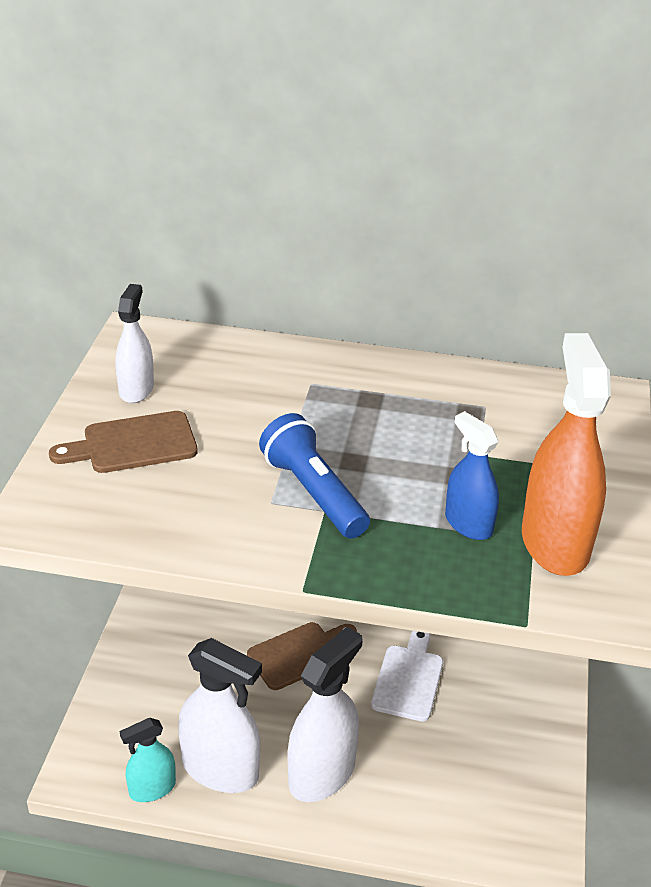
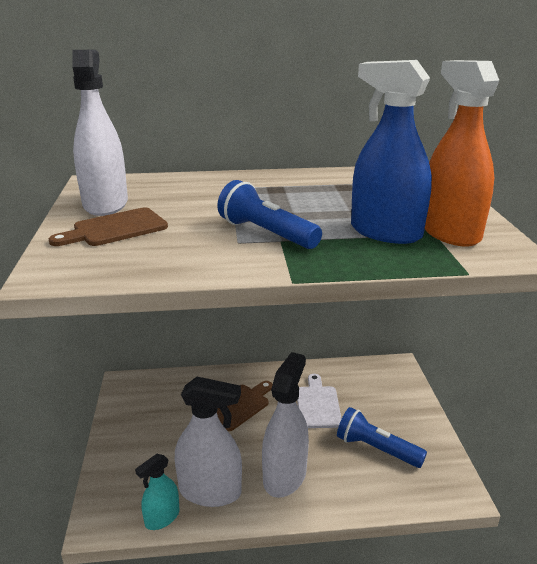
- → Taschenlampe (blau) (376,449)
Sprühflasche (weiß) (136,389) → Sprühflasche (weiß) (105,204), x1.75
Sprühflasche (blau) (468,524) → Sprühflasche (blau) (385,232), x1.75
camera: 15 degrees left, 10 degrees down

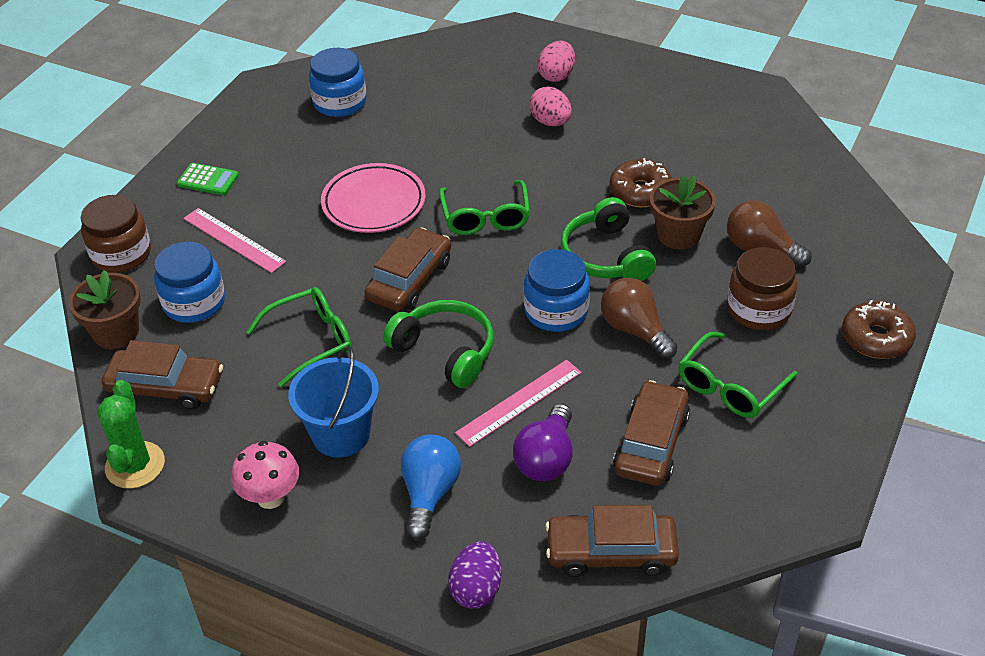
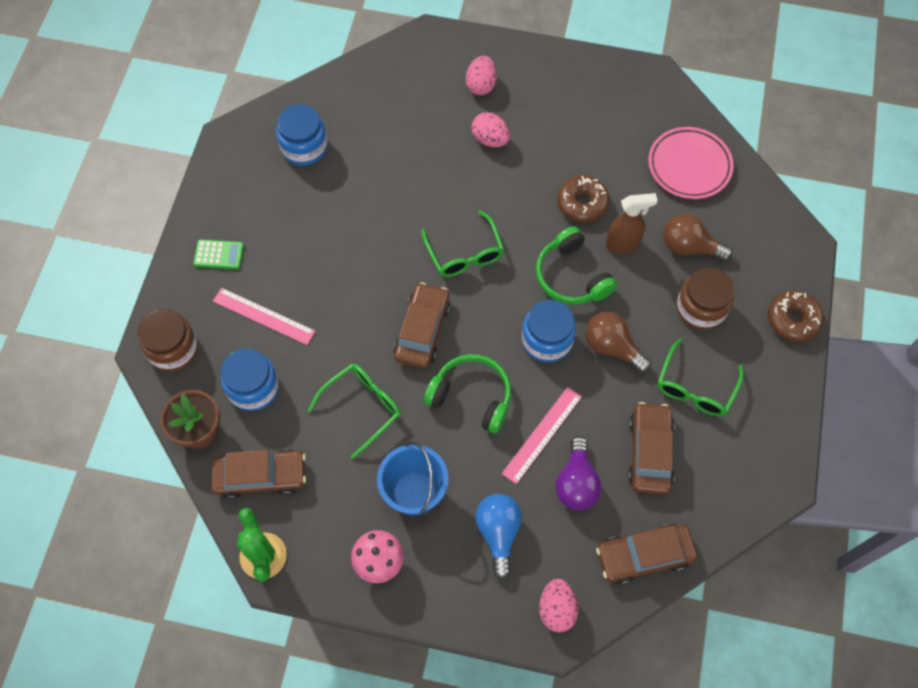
Teller (rosa) (374,203) → Teller (rosa) (689,166), relocated
Blumentopf (braun) (678,235) → Sprühflasche (braun) (623,244)
Ei (lila) (476,589) → Ei (rosa) (556,609)
camera: 15 degrees left, 20 degrees up

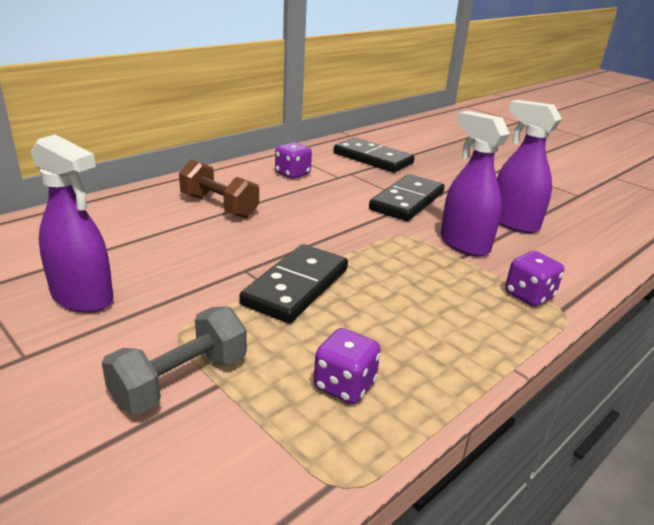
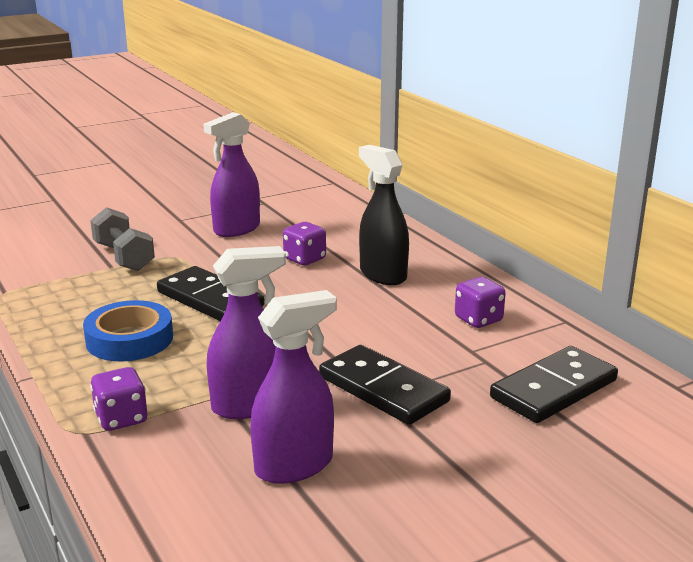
- → Klebeband (blau) (129,339)
Spielwürfel (lila) (344,385) → Spielwürfel (lila) (304,259), relocated
Hantel (braun) (219,206) → Sprühflasche (schwarz) (382,275)
camera: 105 degrees right, 5 degrees down

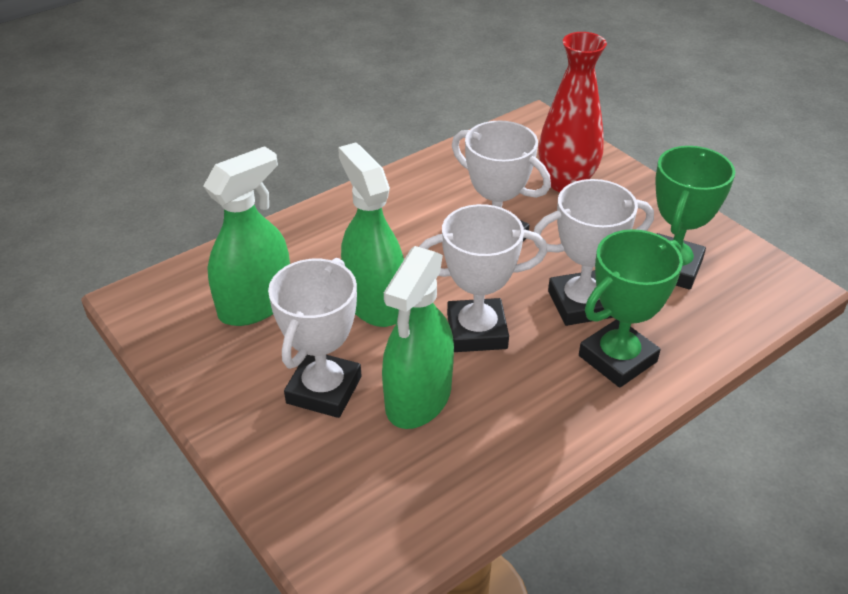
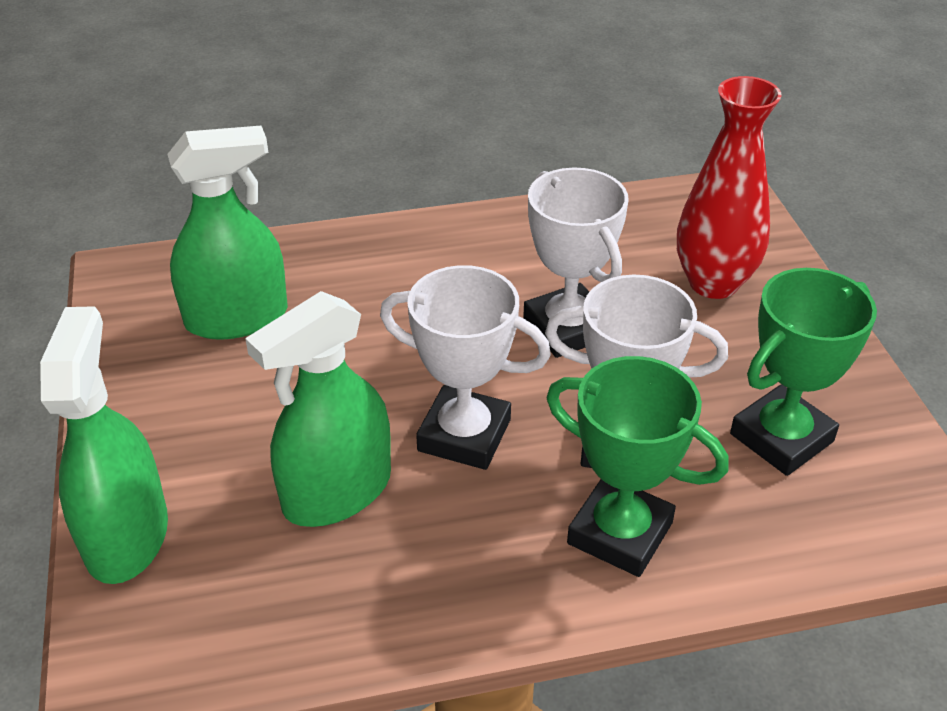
Pokal (weiß) (324,390) → -
Sprühflasche (grün) (374,302) → Sprühflasche (grün) (126,536), relocated
Pokal (grün) (617,359) → Pokal (grün) (620,533), 45 degrees clockwise
camera: 25 degrees right, 0 degrees up

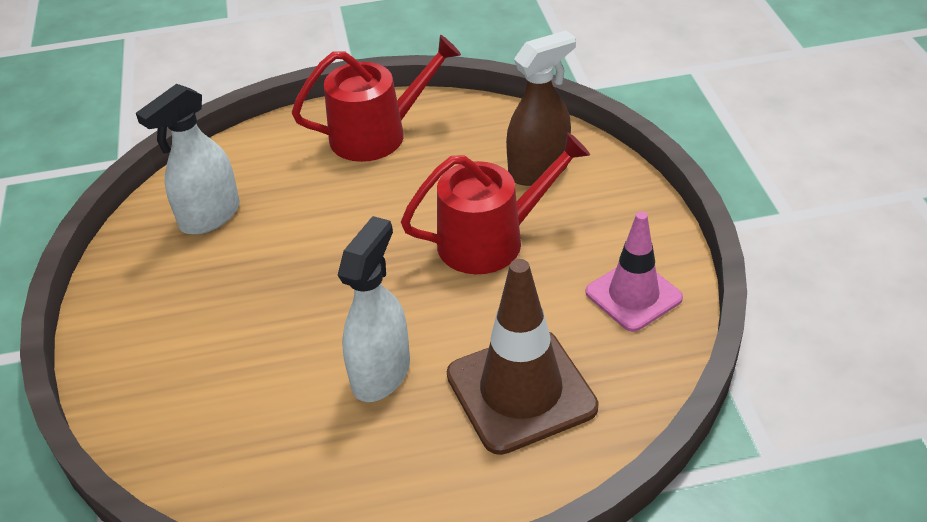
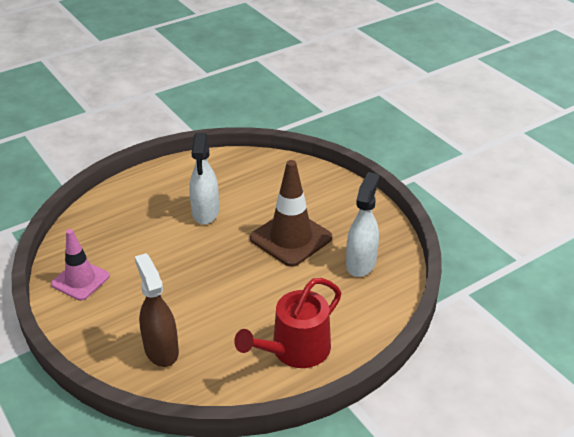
Gießkanne (rot) (491,240) → -
Leitkegel (braun) (521,391) → Leitkegel (braun) (291,238), relocated
Sprühflasche (braun) (539,170) → Sprühflasche (braun) (161,350), 120 degrees clockwise
camera: 155 degrees right, 5 degrees down

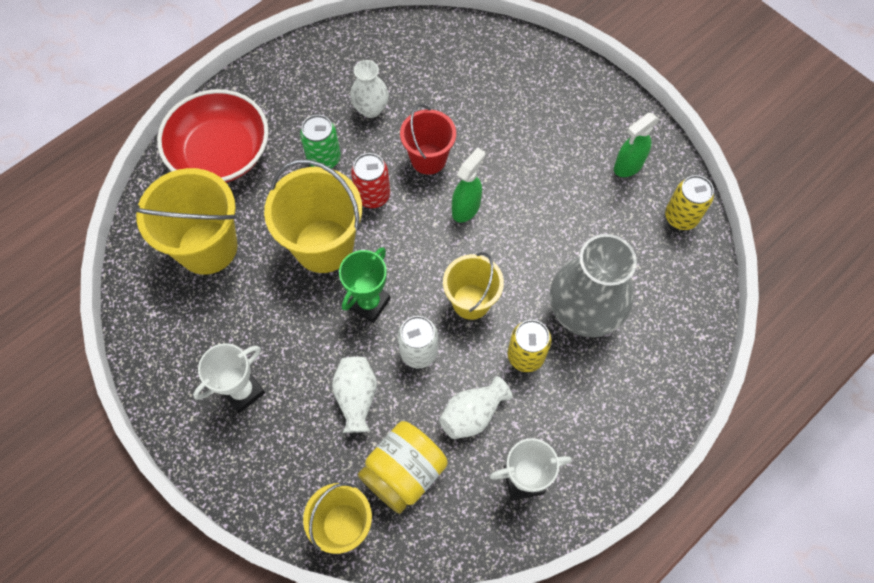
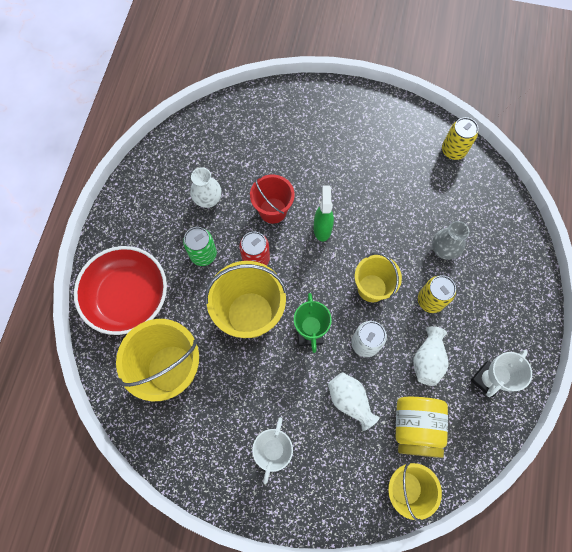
Sprühflasche (grün) (628,166) → -
Vase (grau) (583,313) → Vase (grau) (443,250), x0.53
camera: 35 degrees left, 5 degrees up

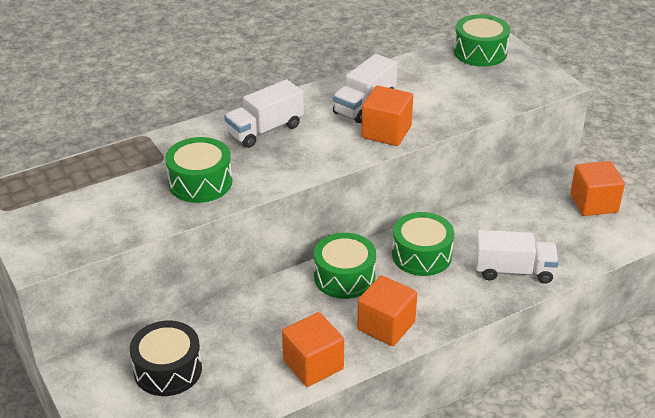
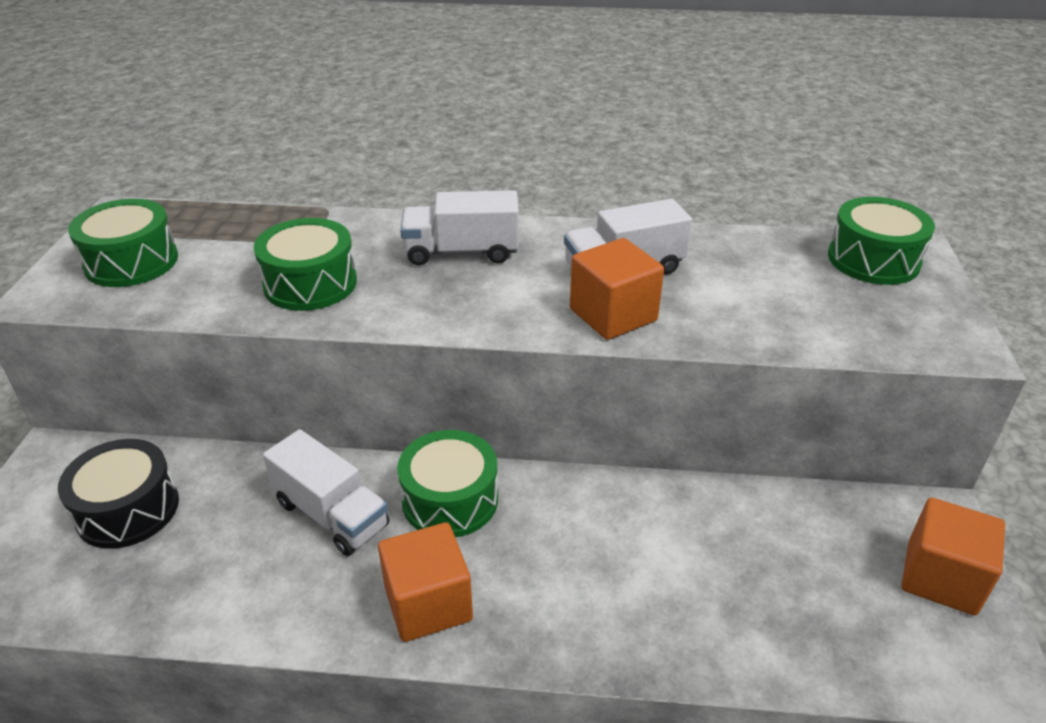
Kubus (orange) (313,364) → -
Trommel (grün) (421,255) → Trommel (grün) (131,262), relocated
Lastwagen (weiß) (513,271) → Lastwagen (weiß) (331,514), relocated
camera: 35 degrees right, 0 degrees up

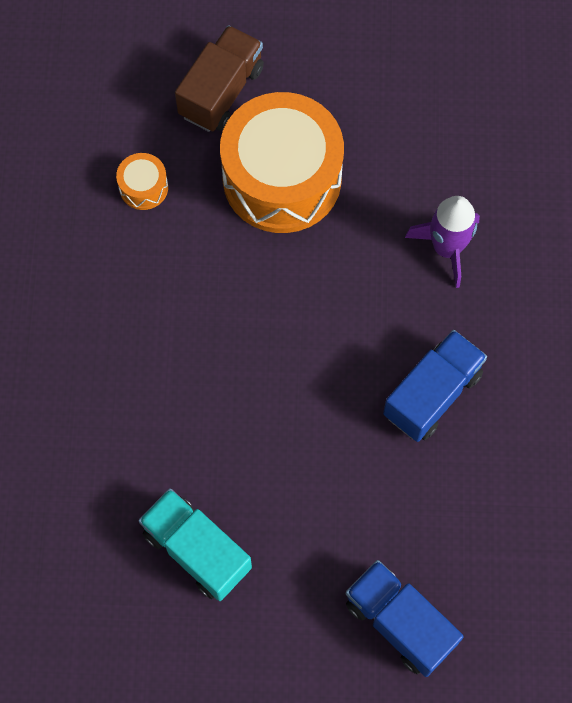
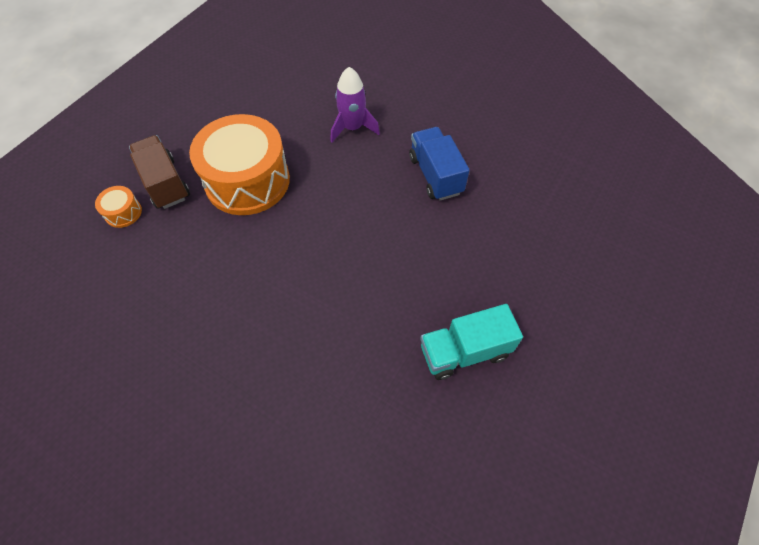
Lastwagen (blau) (399,623) → -
Trommel (orange) (143,187) → Trommel (orange) (123,212), relocated
camera: 60 degrees left, 10 degrees down

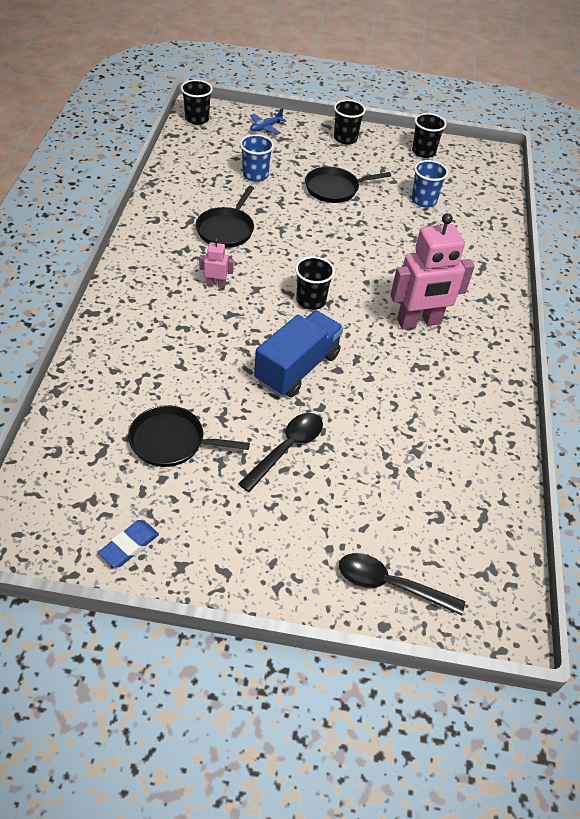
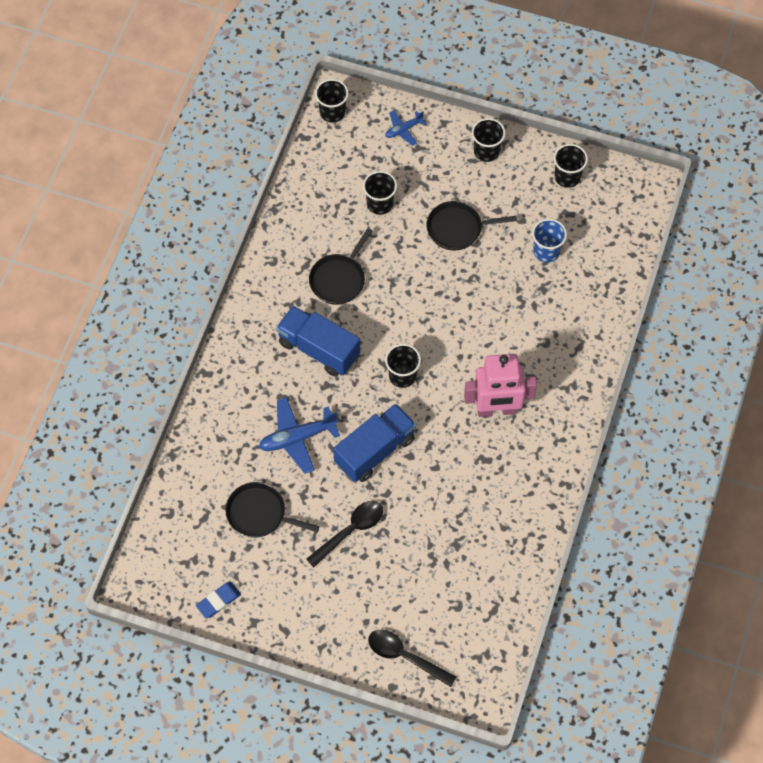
- → Flugzeug (blau) (297,438)
Roboter (rosa) (216,284) → Lastwagen (blau) (319,349)
Becher (blau) (255,175) → Becher (schwarz) (380,204)
camera: 15 degrees right, 15 degrees up

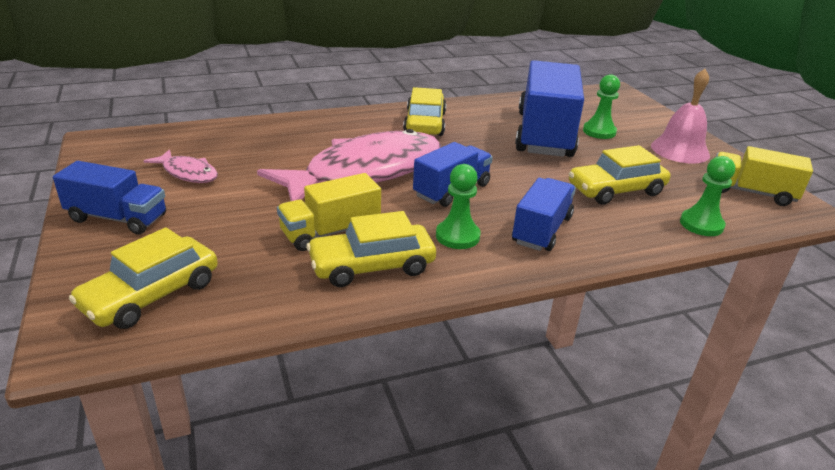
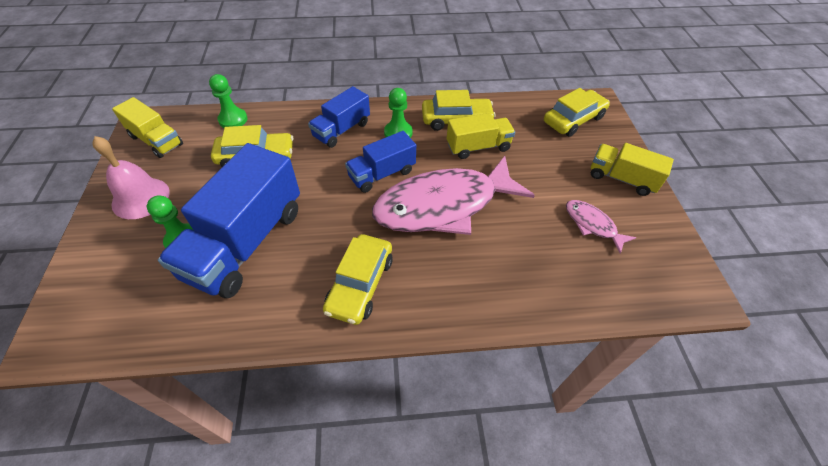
Lastwagen (blau) (117,218) → Lastwagen (gelb) (621,179)
camera: 165 degrees left, 20 degrees up

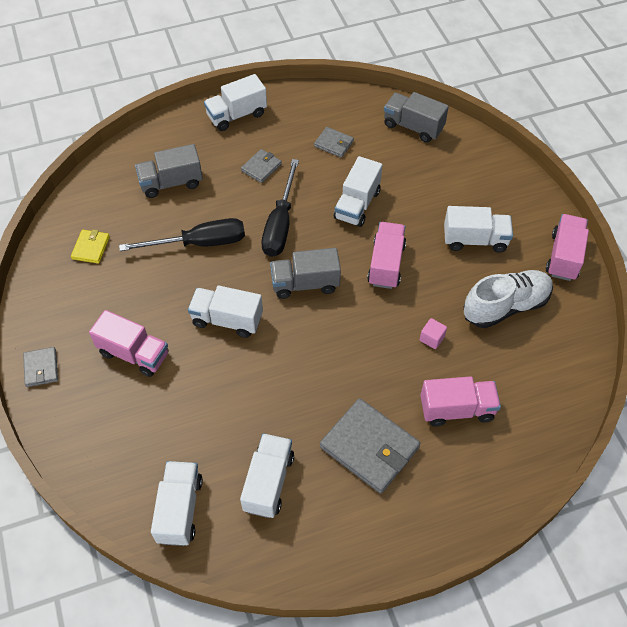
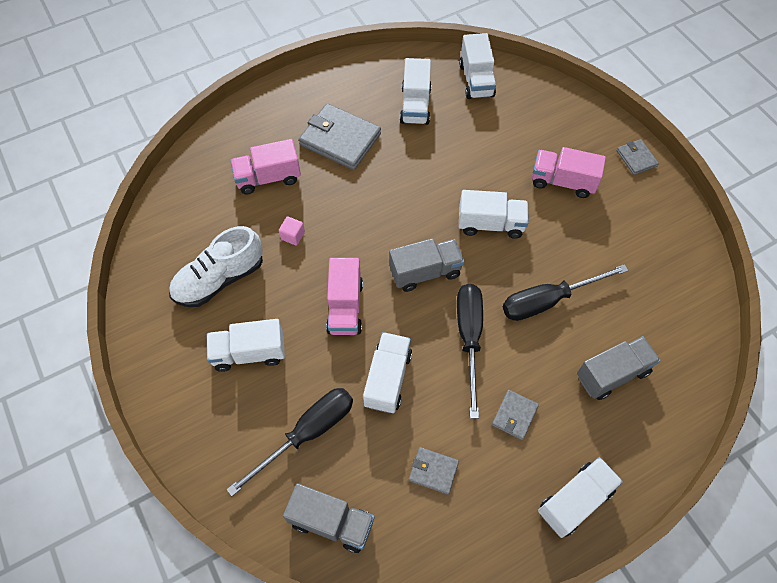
Geldbörse (gelb) (91,248) → -
Lastwagen (rosa) (563,256) → -
- → Schraubenzieher (schwarz) (307,433)
camera: 170 degrees right, 5 degrees up

